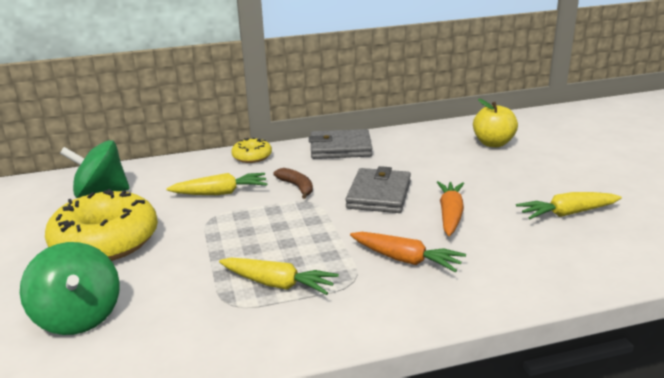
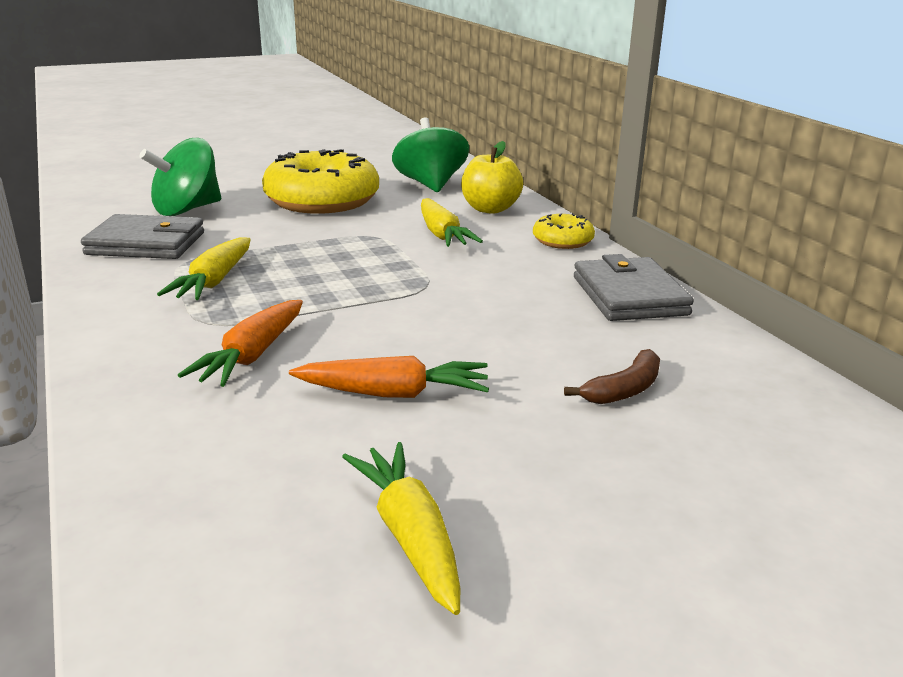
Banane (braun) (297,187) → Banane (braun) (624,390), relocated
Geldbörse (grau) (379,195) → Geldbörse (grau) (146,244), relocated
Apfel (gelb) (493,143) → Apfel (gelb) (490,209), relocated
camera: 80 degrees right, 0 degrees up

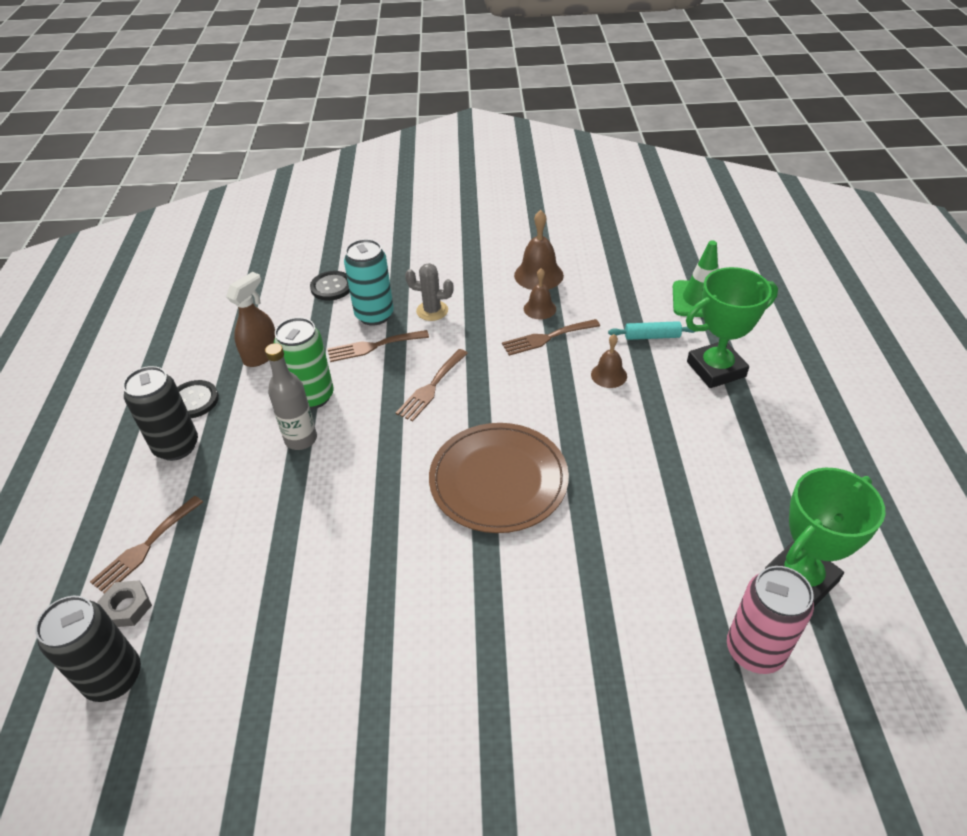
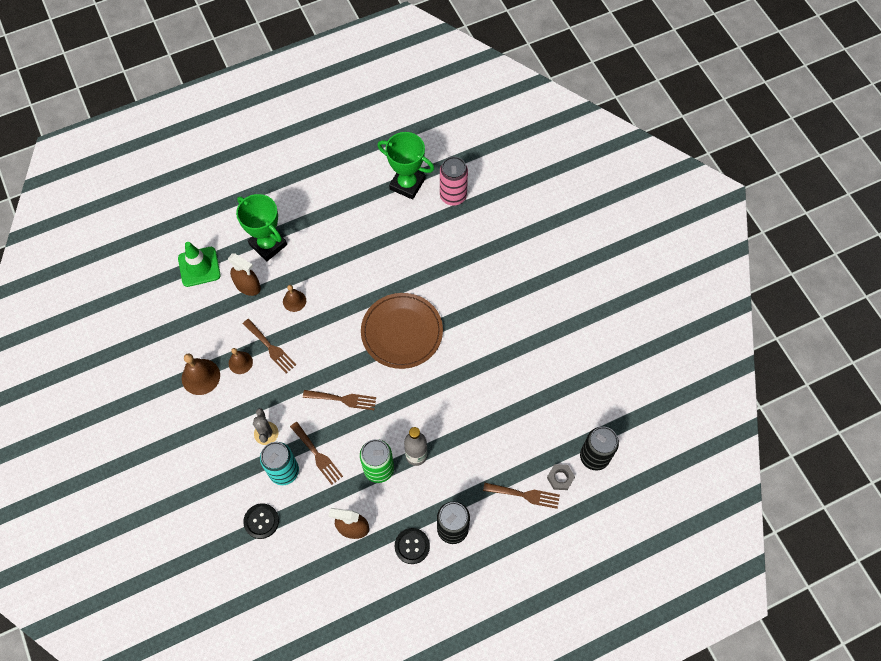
Nudelholz (türkis) (652,336) → Sprühflasche (braun) (248,286)
camera: 115 degrees left, 20 degrees up

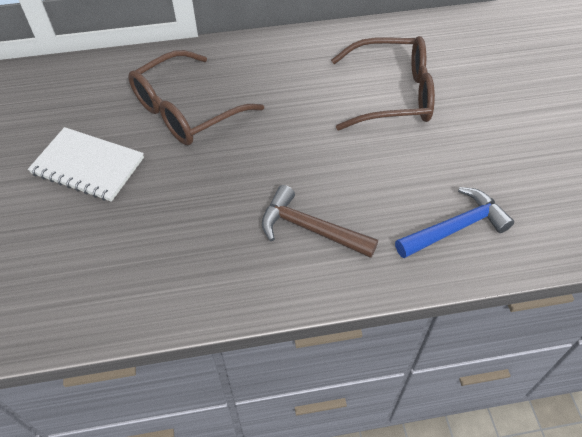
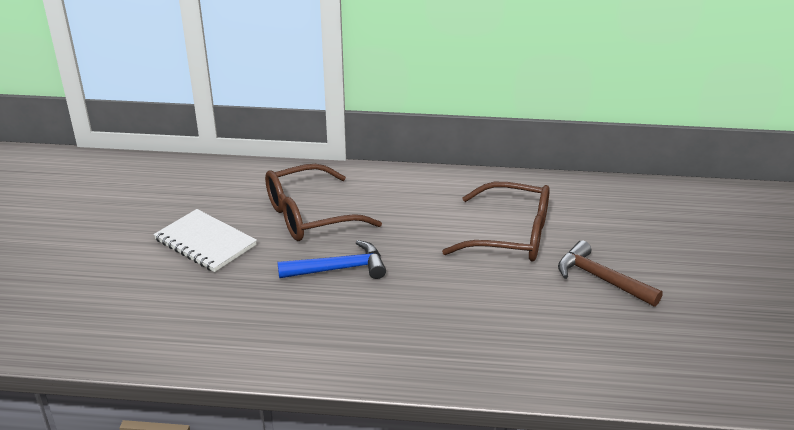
Hammer (braun) (310,229) → Hammer (braun) (601,279), relocated
Hammer (blau) (455,228) → Hammer (blau) (339,269), relocated
camera: 15 degrees right, 20 degrees down

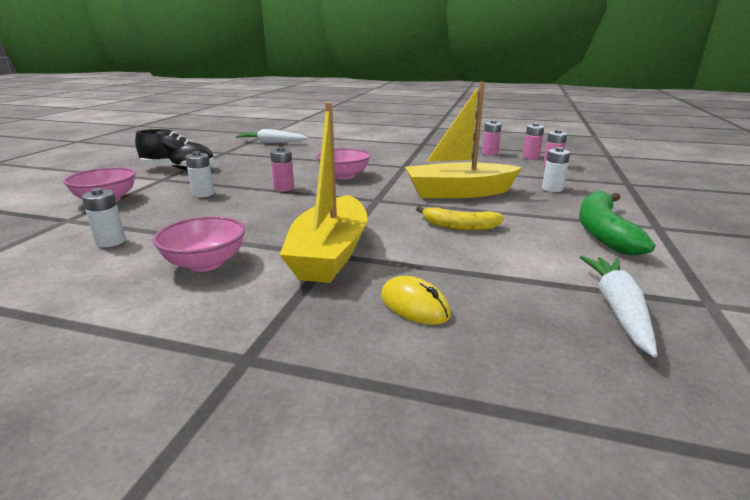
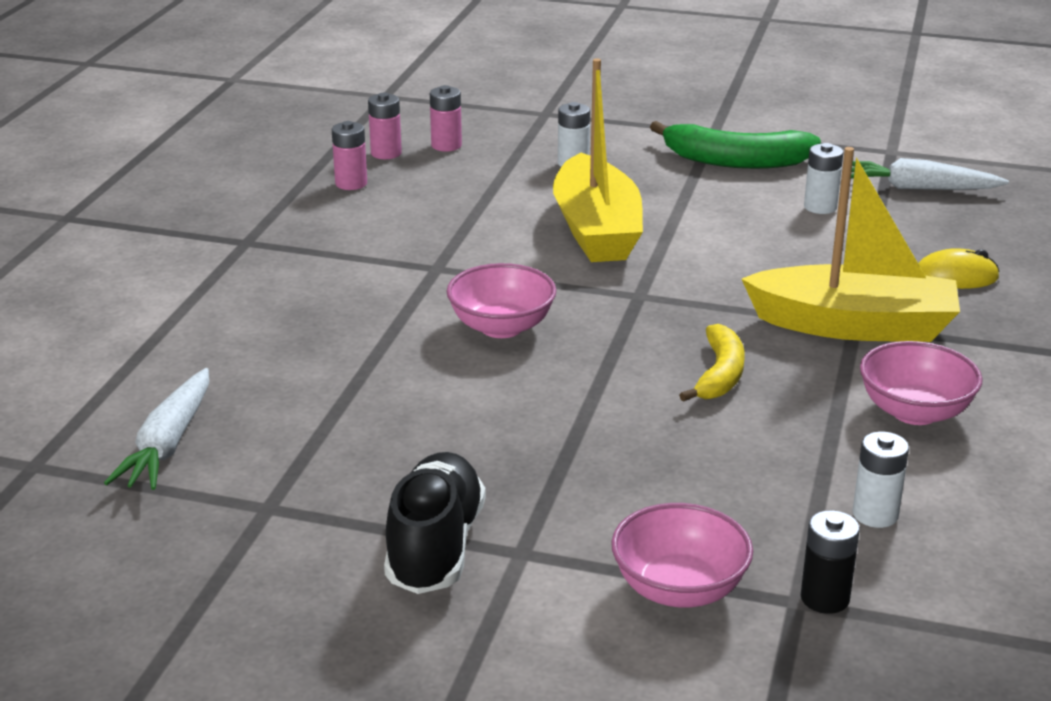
Batterie (rosa) (284,188) → -
- → Batterie (schwarz) (825,598)
Batterie (weiß) (203,194) → Batterie (weiß) (820,207), relocated
Banane (gelb) (459,226) → Banane (gelb) (719,374), relocated
Computermaus (gelb) (414,305) → Computermaus (gelb) (955,277), 45 degrees clockwise
camera: 90 degrees left, 5 degrees up

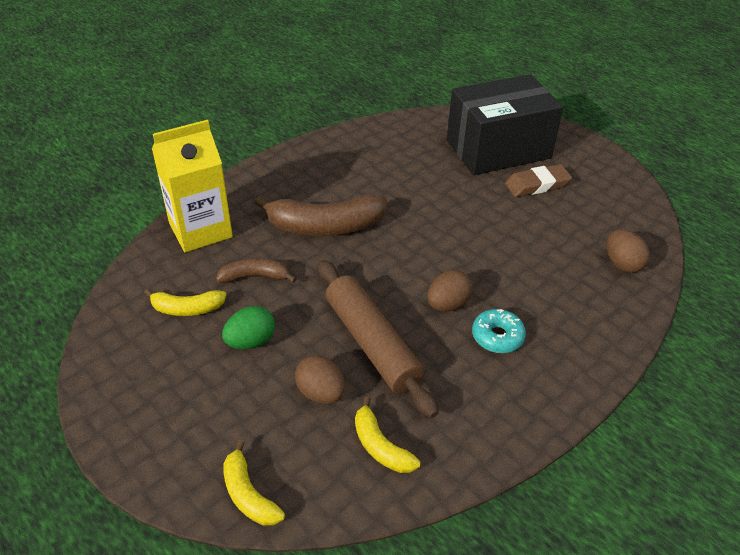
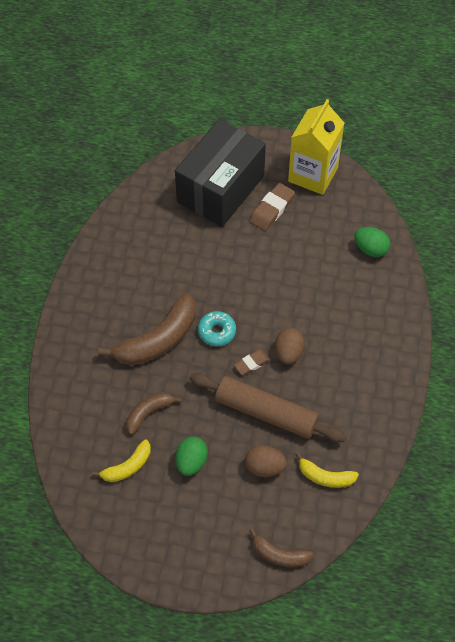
- → Radiergummi (braun) (251,364)
Getränkekarton (gelb) (200,230) → Getränkekarton (gelb) (313,174), relocated
Donut (türkis) (497,336) → Donut (türkis) (217,332), relocated
Banane (gelb) (248,494) → Banane (braun) (279,555)
Ei (braun) (622,264) → Ei (grün) (370,249)
camera: 35 degrees left, 15 degrees up

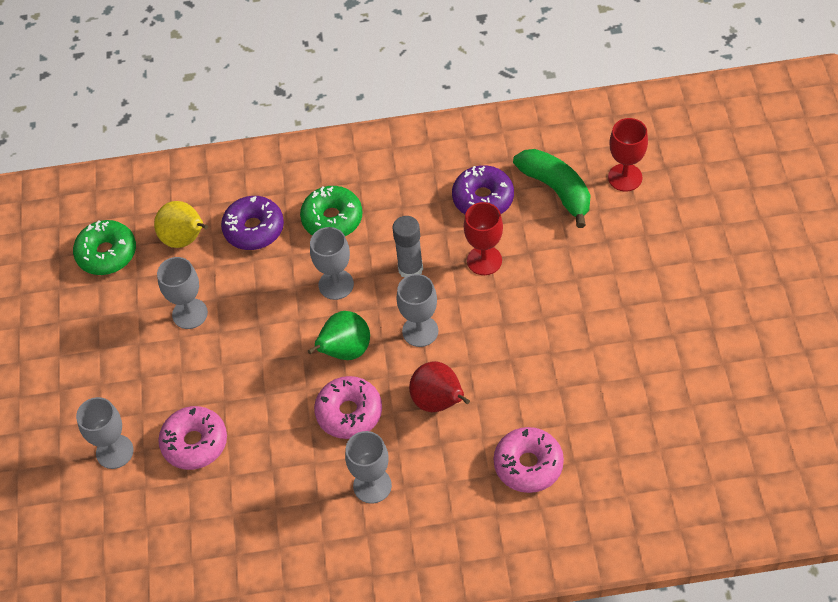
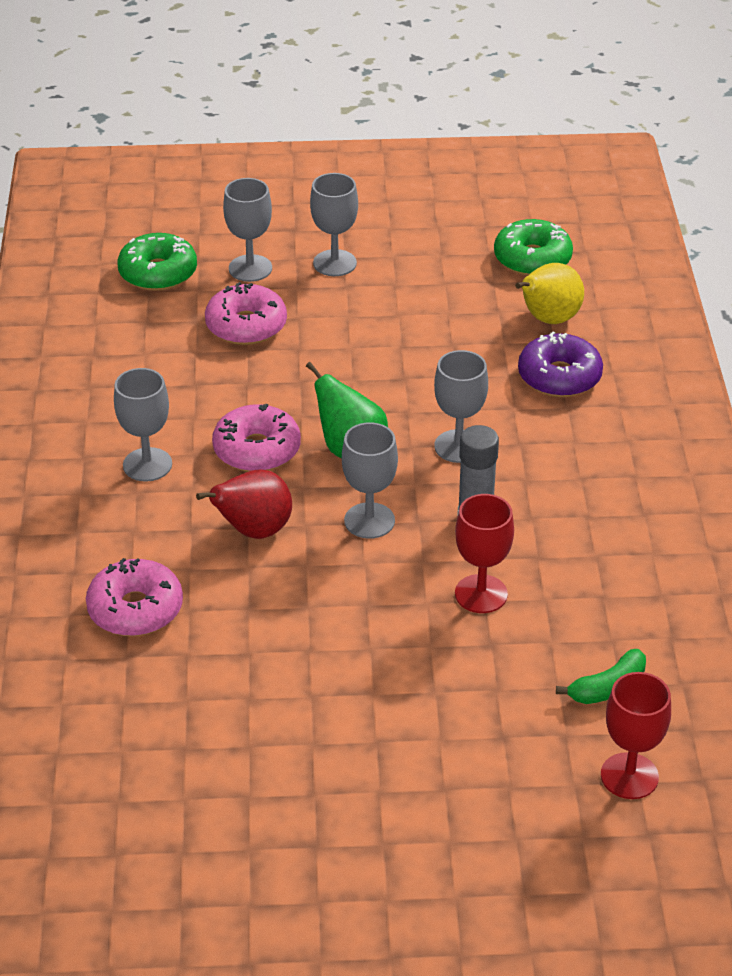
Donut (lila) (483,198) → -
Kelch (grau) (190,313) → Kelch (grau) (335,263), relocated
Donut (grün) (332,219) → Donut (grün) (158,273), relocated
Banane (grün) (556,190) → Banane (grün) (607,688), x0.60
camera: 90 degrees right, 15 degrees down

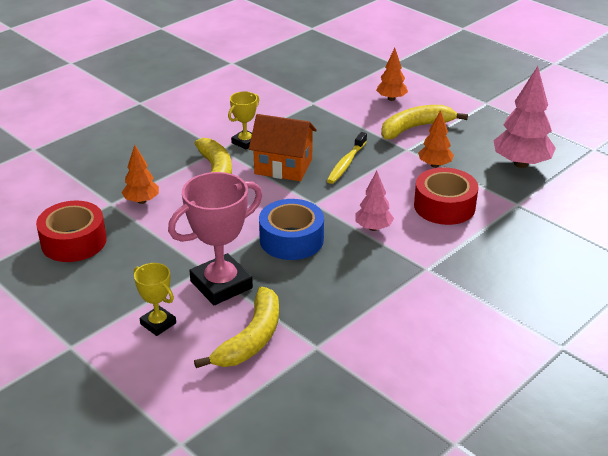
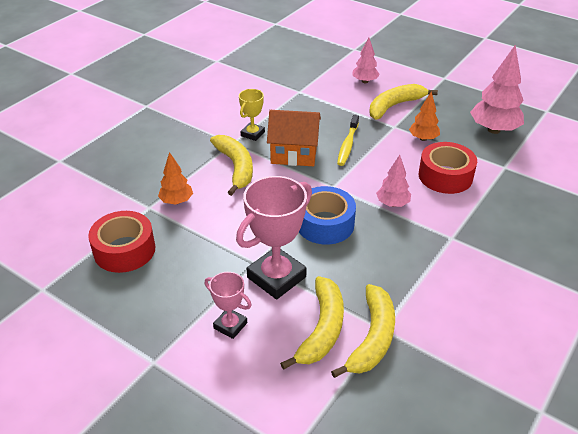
- → Banane (gelb) (372,338)
Pokal (gelb) (158,324) → Pokal (rosa) (230,325)
Baum (orange) (391,99) → Baum (rosa) (364,81)
camera: 10 degrees left, 5 degrees up

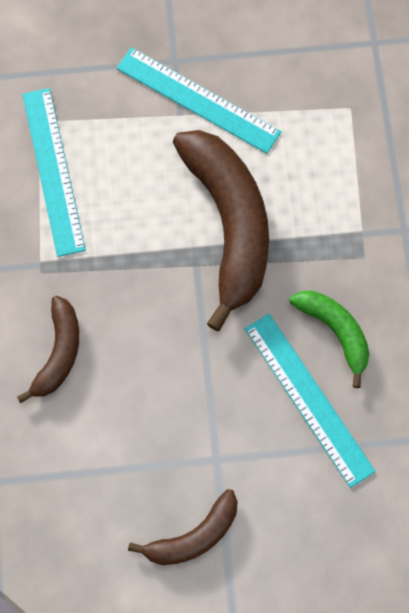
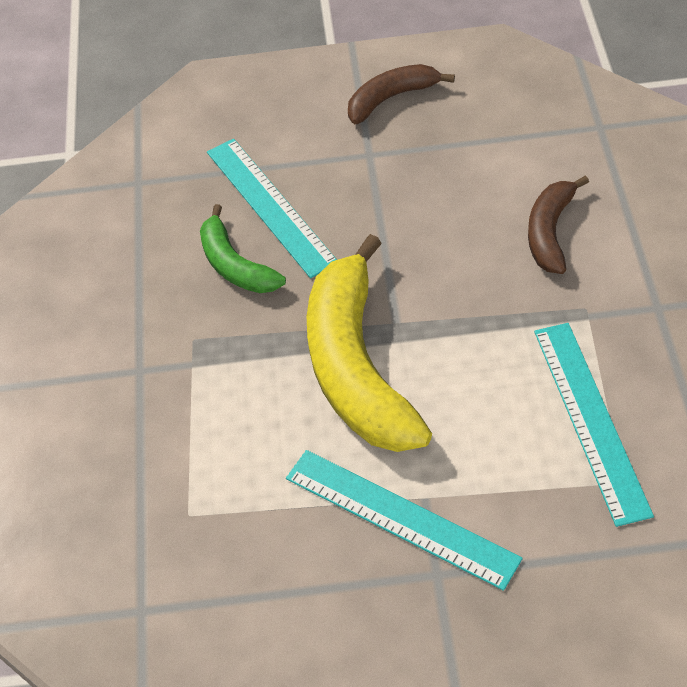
Banane (braun) (229,224) → Banane (gelb) (357,366)
camera: 175 degrees left, 20 degrees down

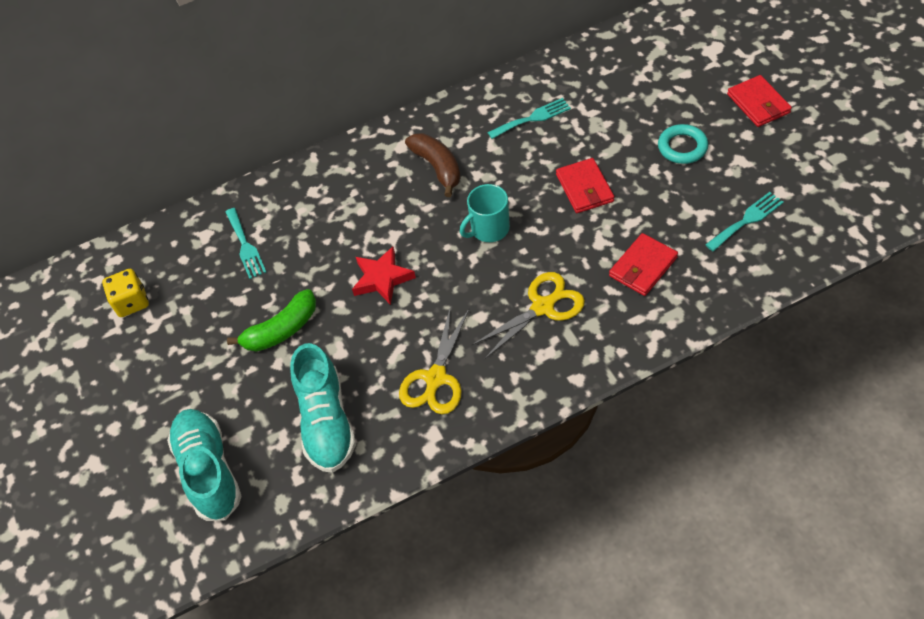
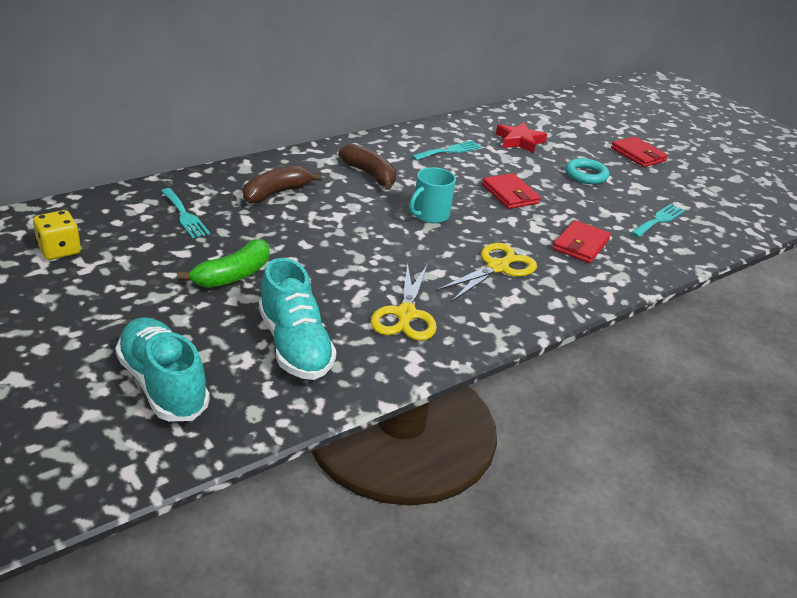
- → Banane (braun) (276,193)
Stern (rot) (382,279) → Stern (rot) (519,141), relocated
camera: 20 degrees left, 20 degrees down

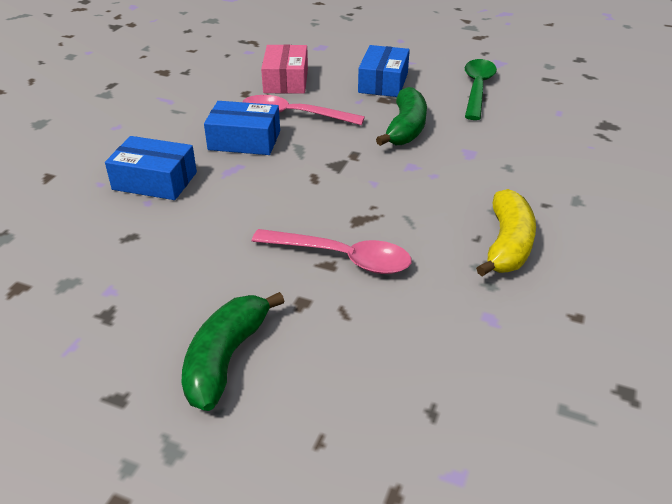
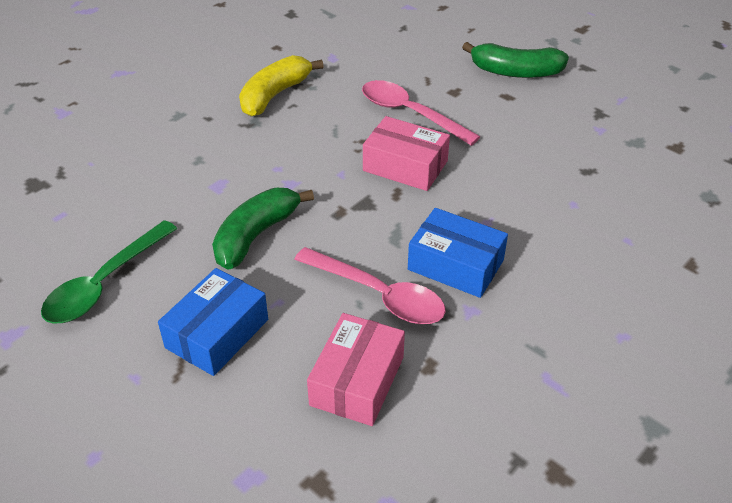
Schachtel (blau) (155,181) → -
- → Schachtel (rosa) (405,166)
Banane (grün) (226,359) → Banane (grün) (515,72), 60 degrees clockwise
camera: 160 degrees left, 5 degrees up

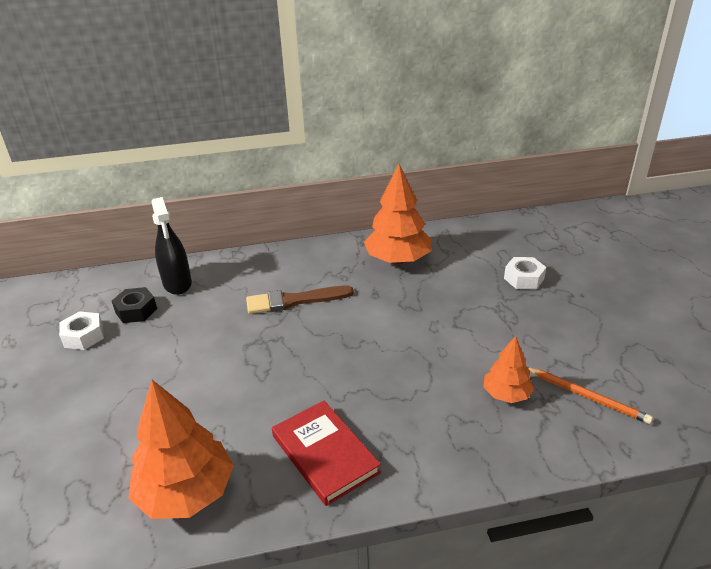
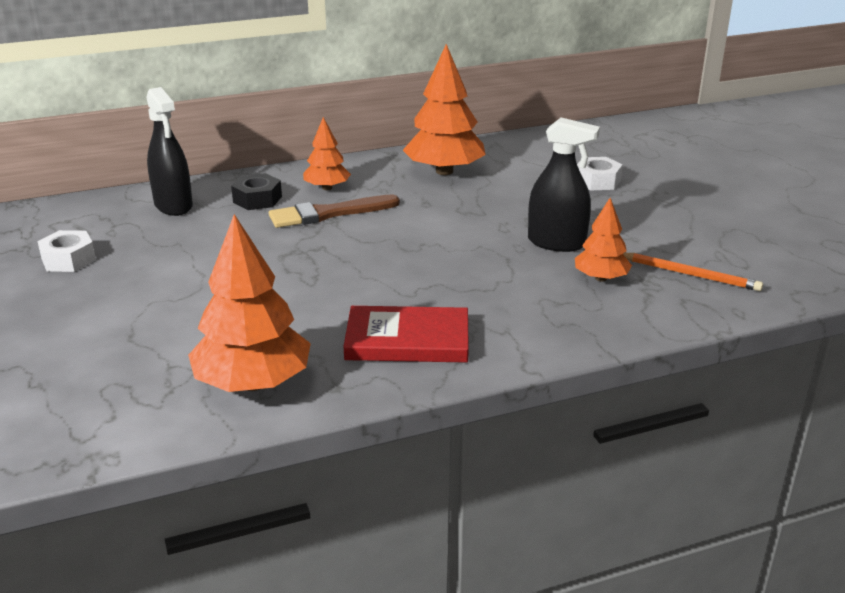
- → Baum (orange) (327,188)
- → Sprühflasche (schwarz) (556,243)
Sechskantmutter (schwarz) (136,310) → Sechskantmutter (schwarz) (257,199), relocated
Buch (rot) (324,454) → Buch (rot) (407,340), 45 degrees counterclockwise
camera: 10 degrees left, 5 degrees down

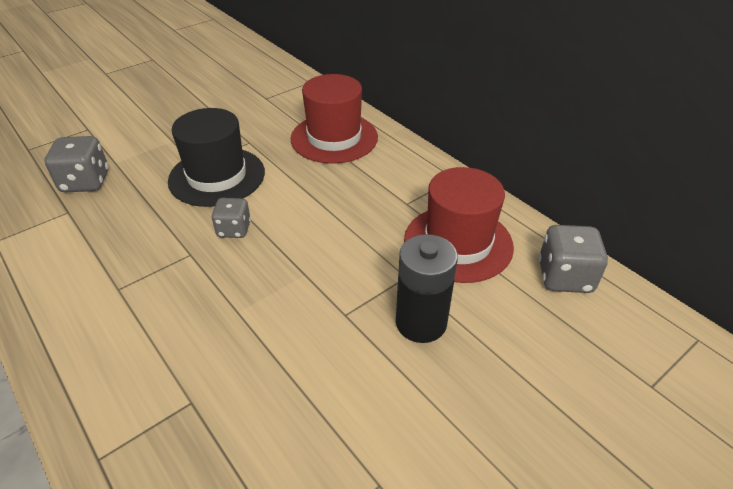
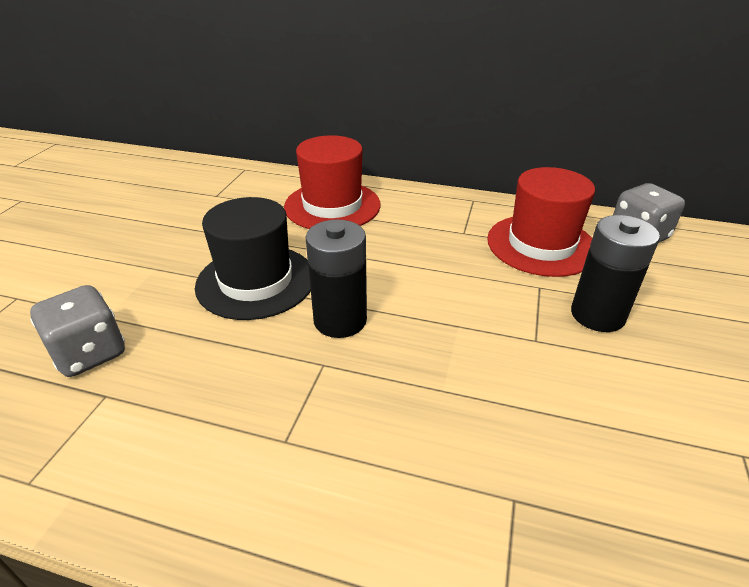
Spielwürfel (grau) (234,229) → Batterie (schwarz) (340,320)
camera: 35 degrees left, 5 degrees down

